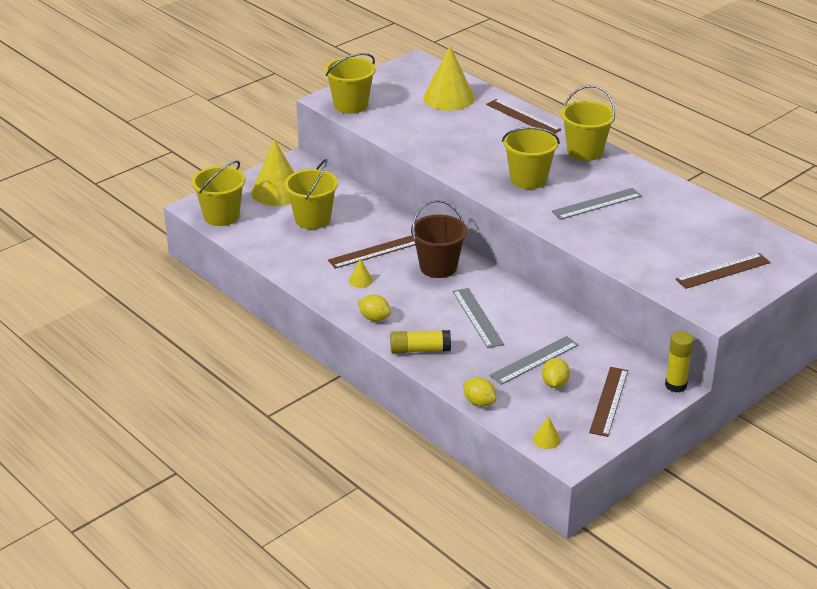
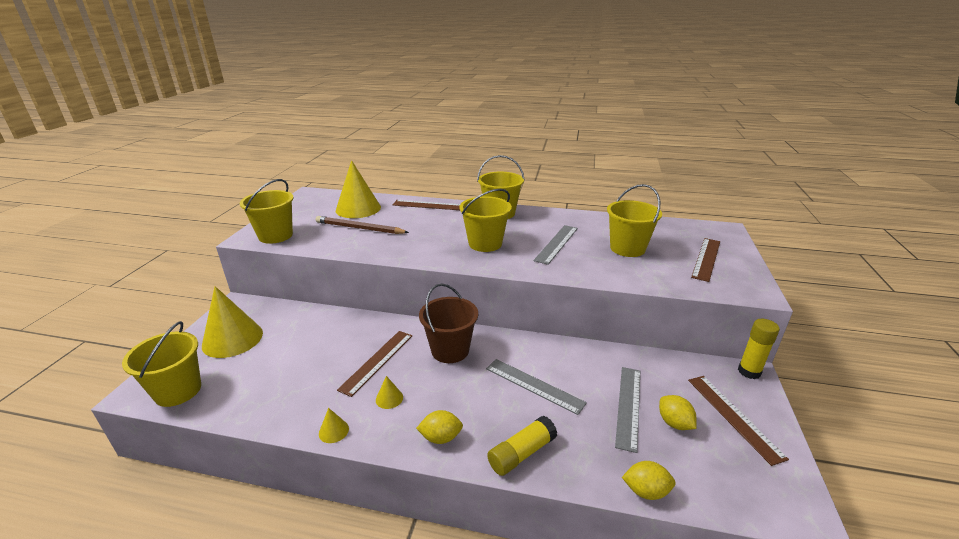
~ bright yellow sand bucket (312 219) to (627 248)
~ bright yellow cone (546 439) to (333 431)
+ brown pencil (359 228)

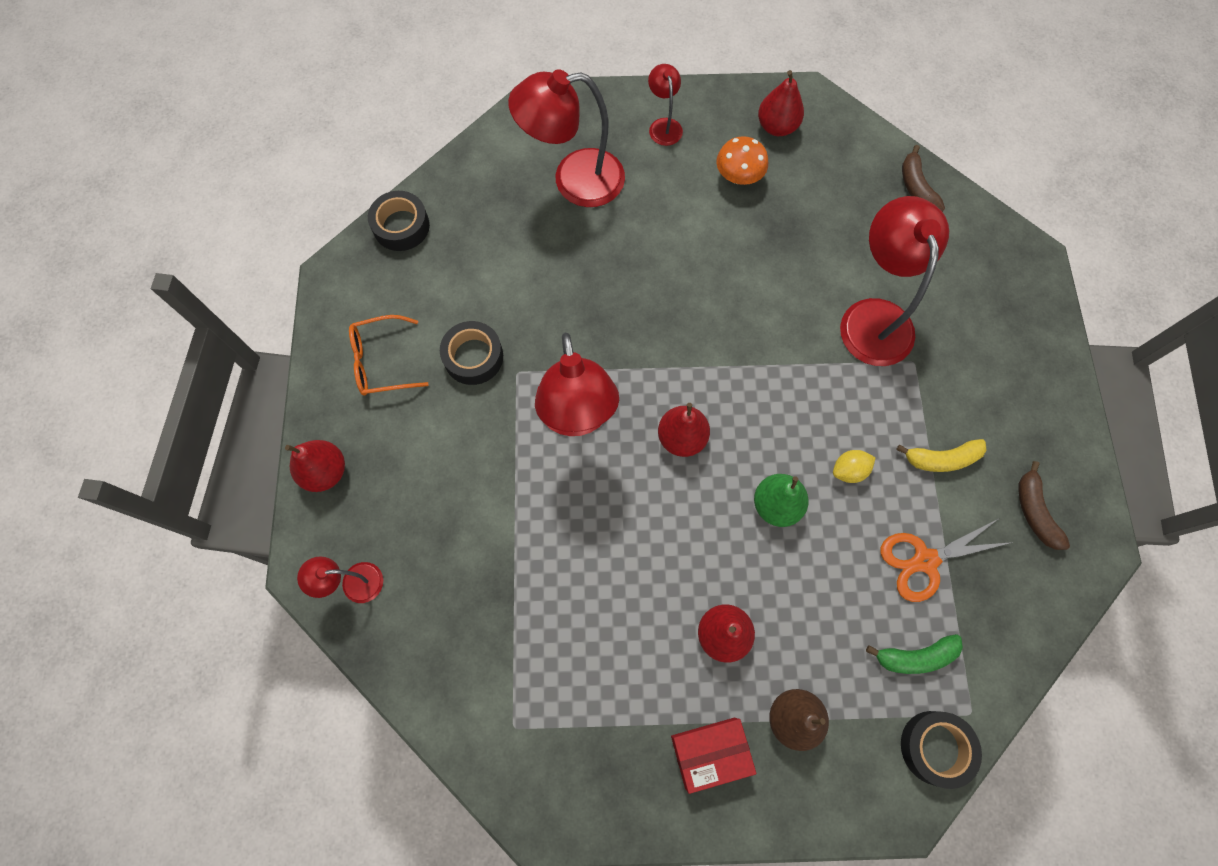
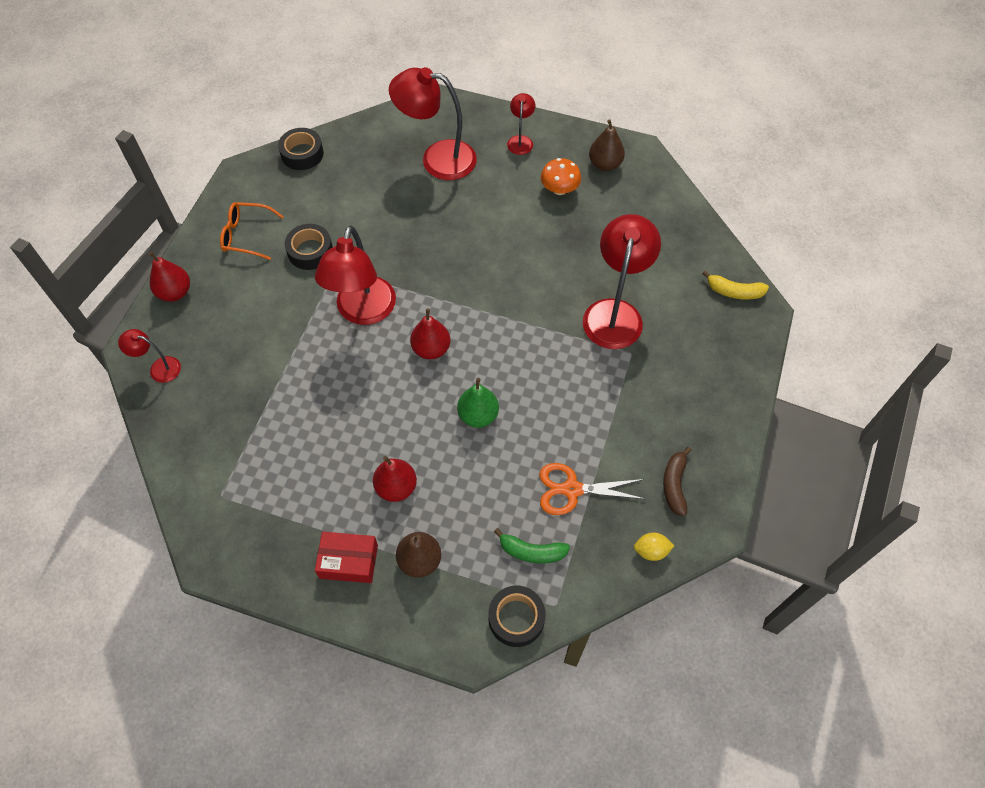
~ scarlet toy pear (776 127) to brown toy pear (605 164)
~ bright yellow toy lemon (849 470) to (651 551)
~ bright yellow banana (941 459) to (734 292)
- brown banana (916 187)

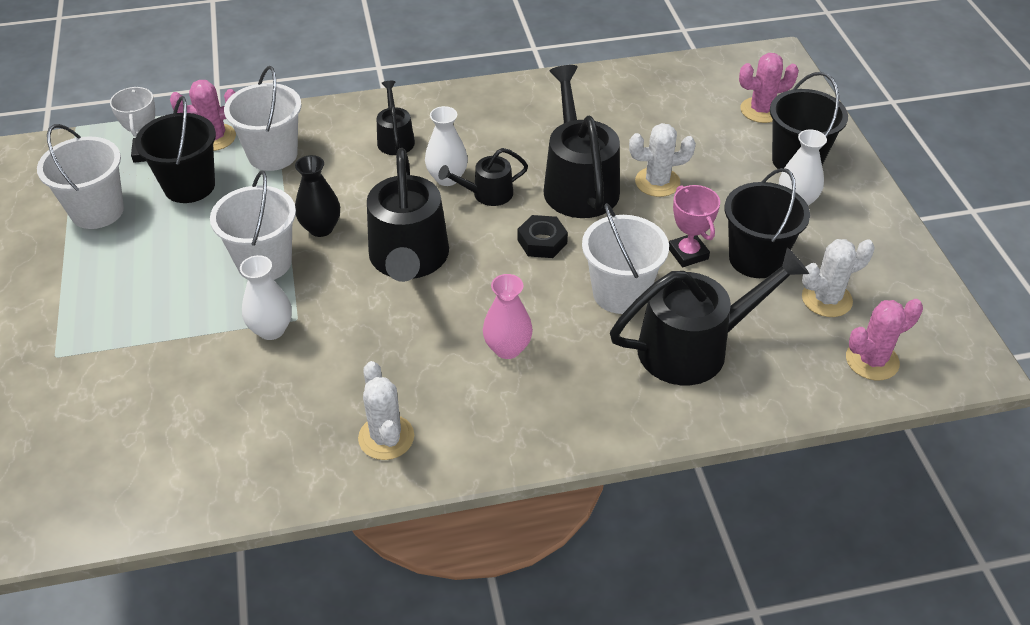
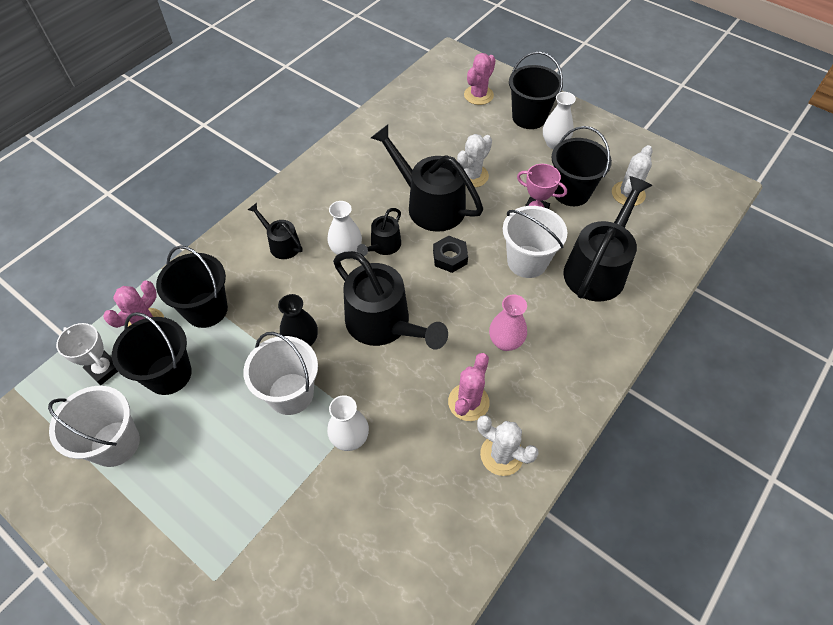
~ white sand bucket (273 155) to jet-black sand bucket (206 309)
~ pink prickly plant (872 360) to (468 402)

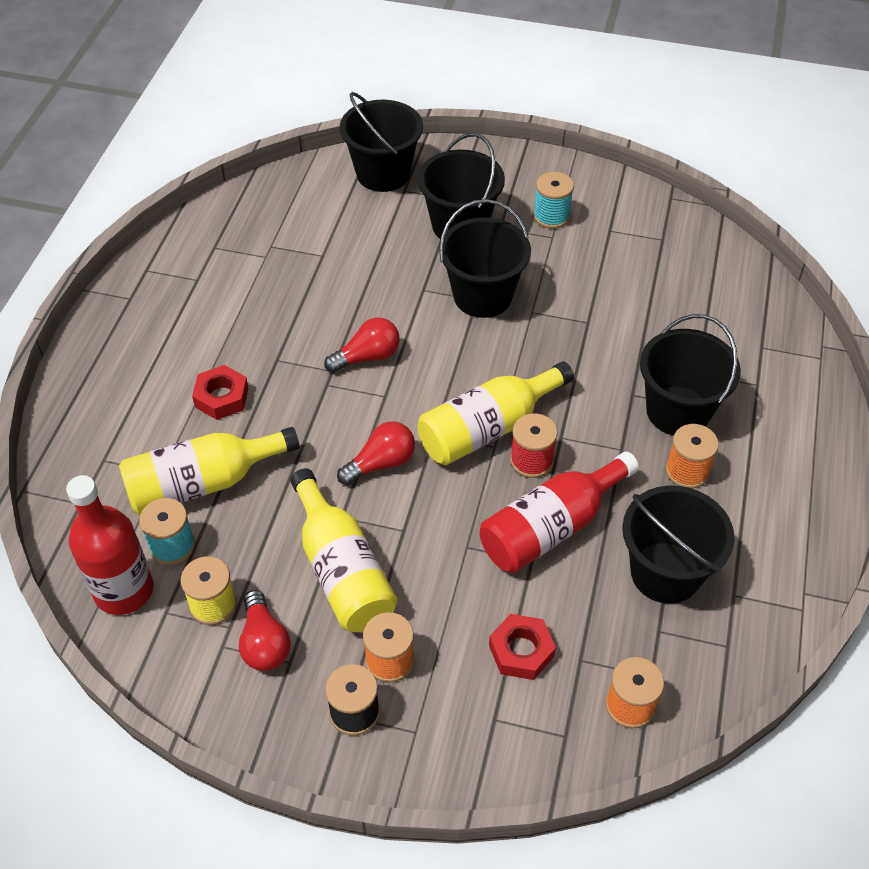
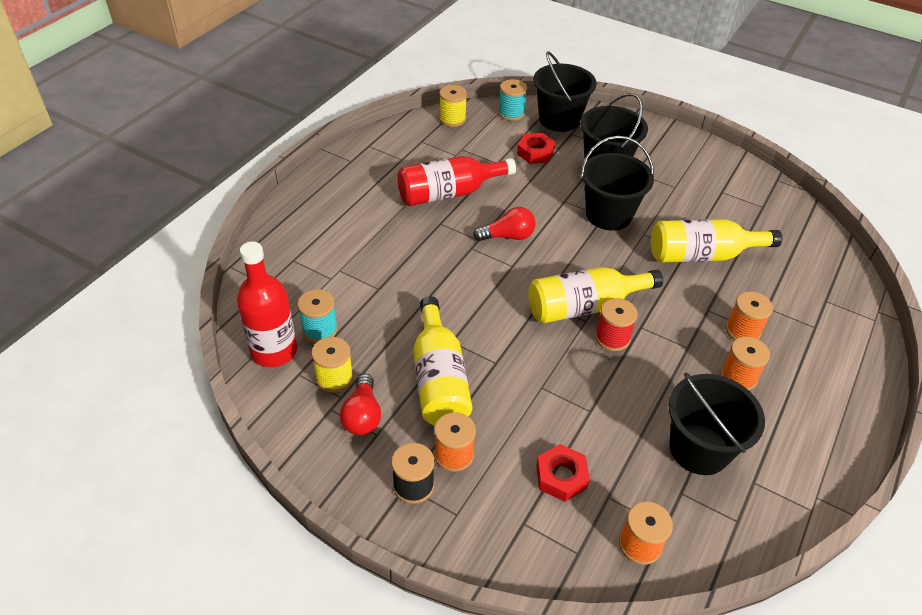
~ bright yellow flask (203 483) to (702 255)
~ scarlet hexagon nut (221 397) to (535 153)
- scarlet light bulb (381 463)
~ scarlet flask (551 527) to (449 193)
~ aqua spool (551 216) to (511 113)
~ jet-black sand bucket (678 411) to orange spool (742 331)
+ bright yellow spool (452 119)

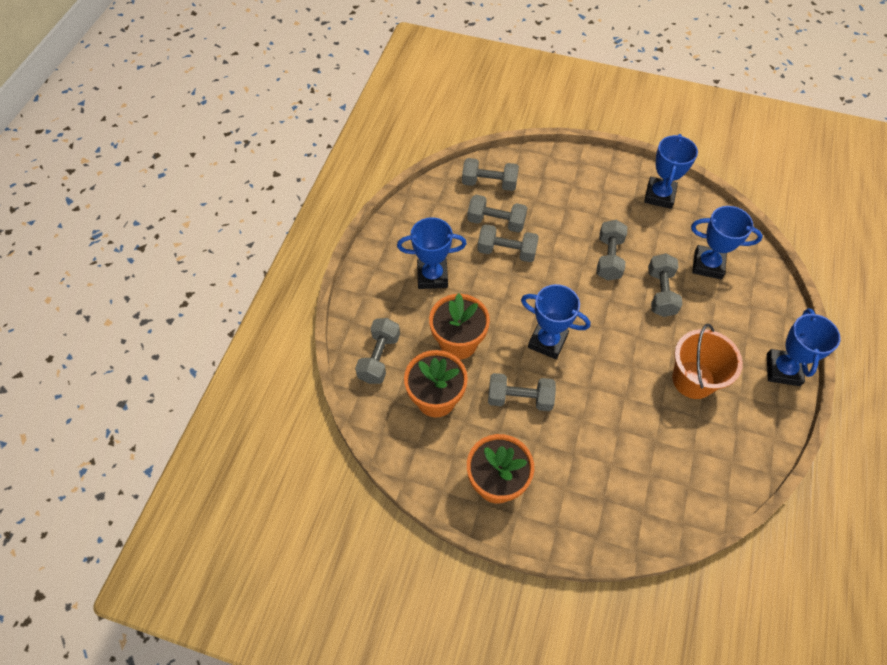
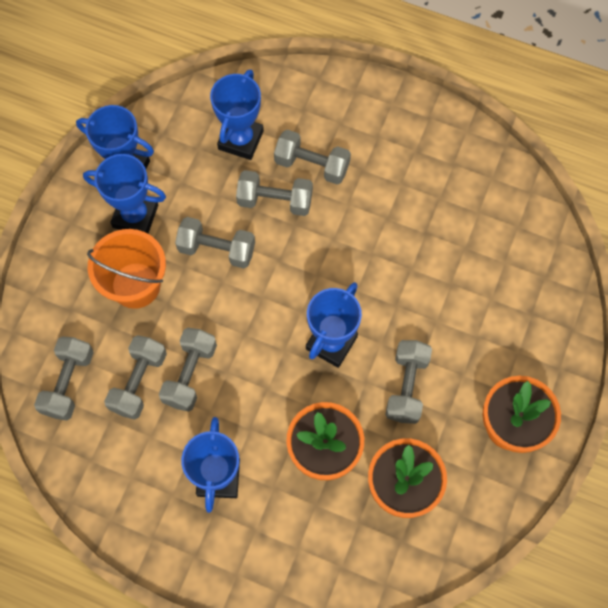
~ grey dumbbell (379 358) to (312 165)
~ orange sand bucket (693 380) to (136 285)
~ royal blue trophy (783 370) to (135 216)

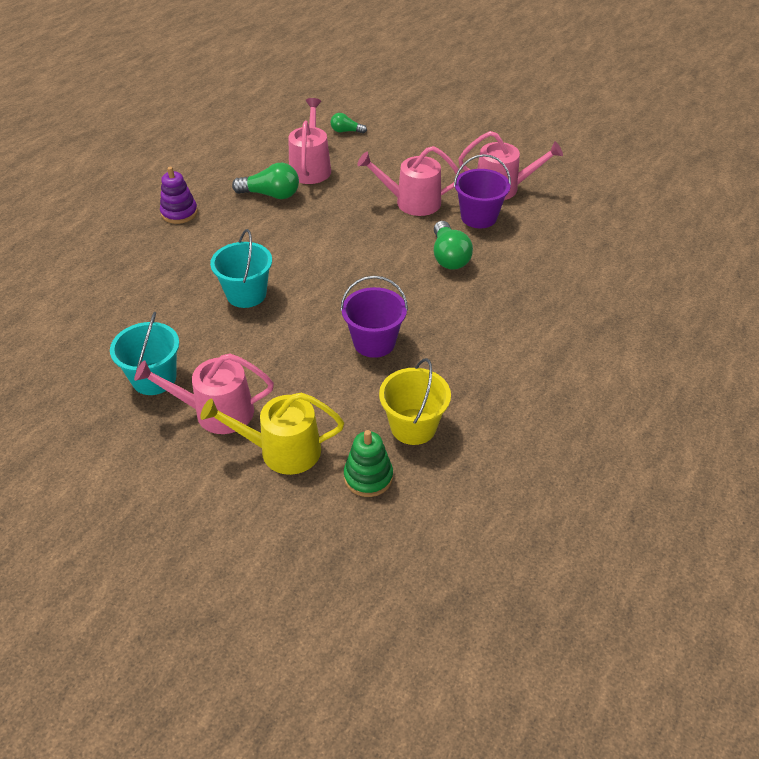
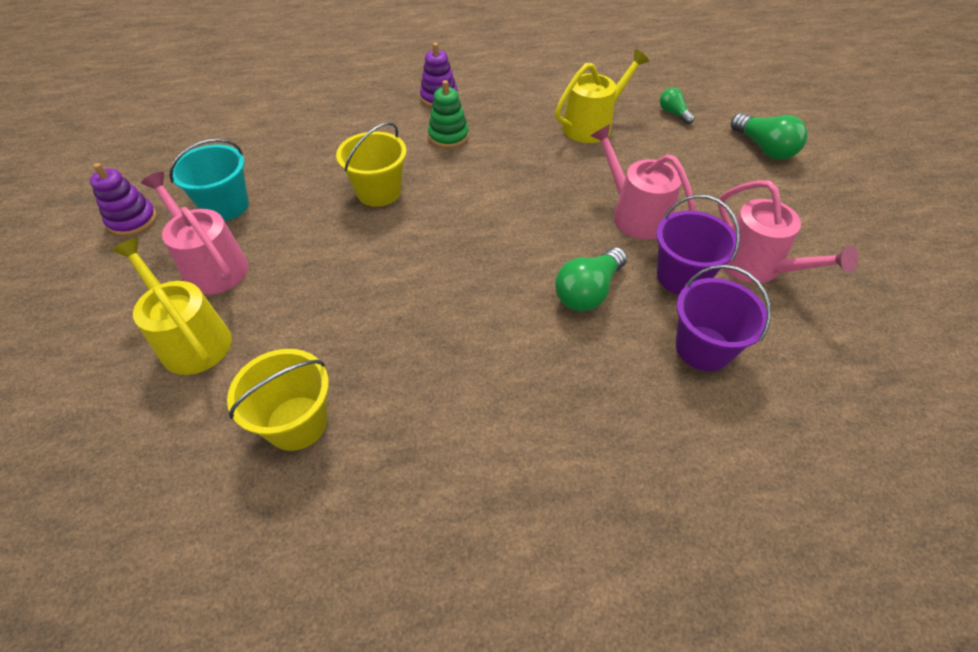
~ aqua sand bucket (246 294) to bright yellow sand bucket (379 192)
~ green light bulb (271 195) to (764 148)
~ pink watering can (310 168) to bright yellow watering can (591 125)
~ purple sand bucket (374 342) to (703 348)
~ green stacking toy (368 477) to (448 136)
+ purple stacking toy (132 220)

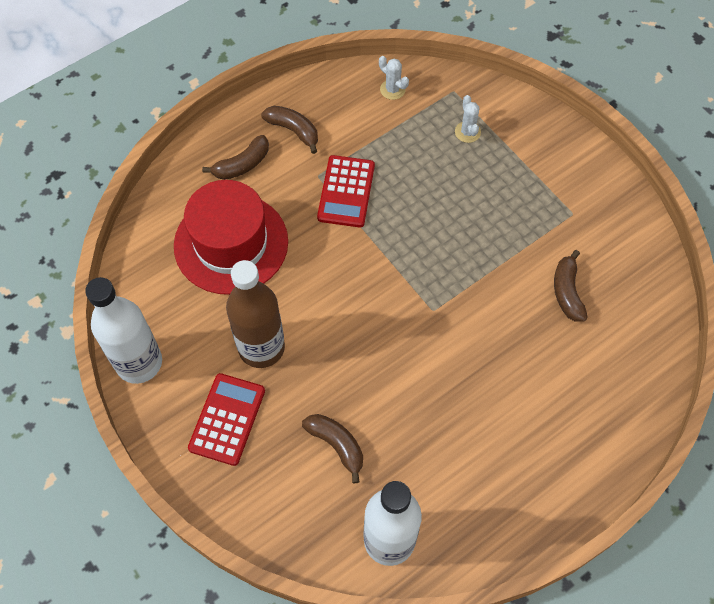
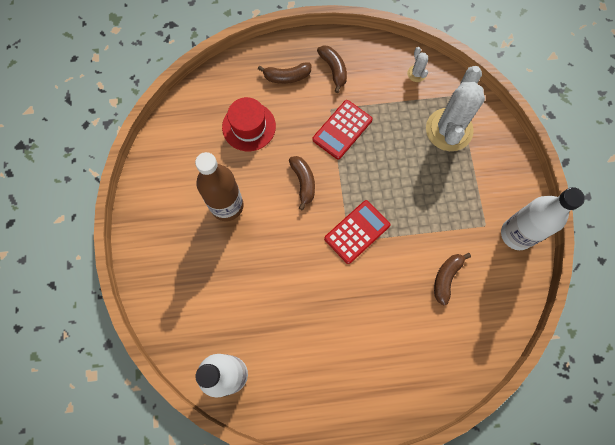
~ white flask (139 363) to (516 234)
~ scarlet hat (231 243) = (249 126) x0.65
~ scarlet adding machine (227 419) to (357 232)
~ brown banana (337 445) to (303 182)
~ white prickly plant (467 132) = (449 130) x2.38

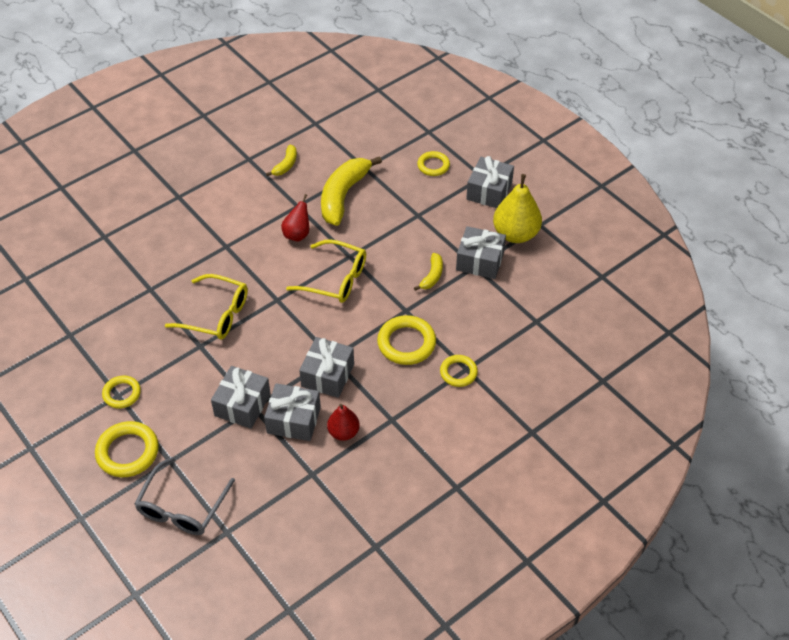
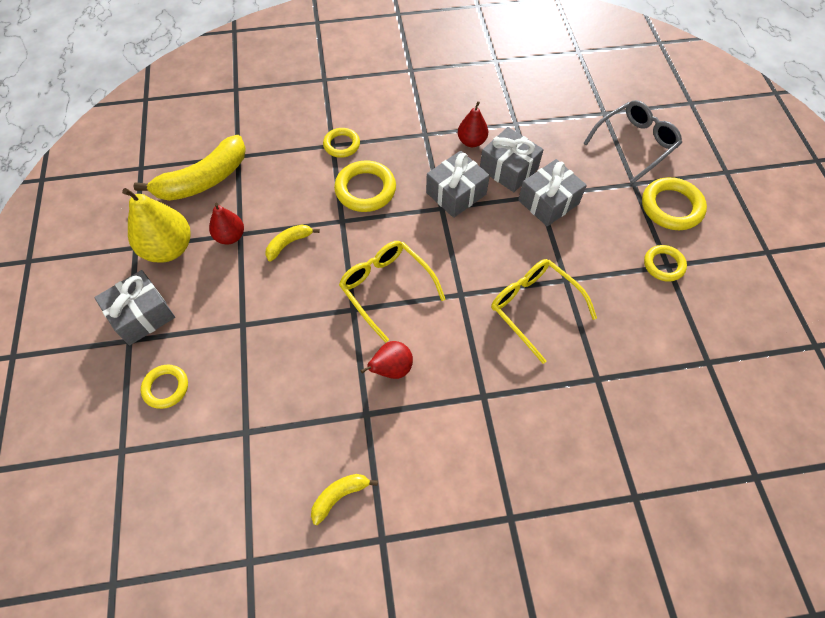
~ bright yellow banana (343 195) to (204 180)
~ grey gift (480 261) to scarlet toy pear (230 236)

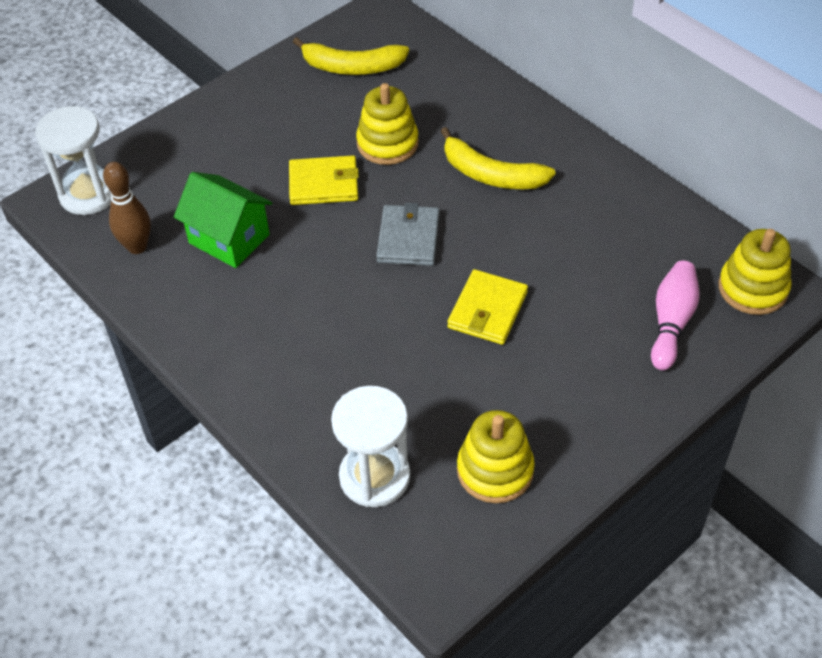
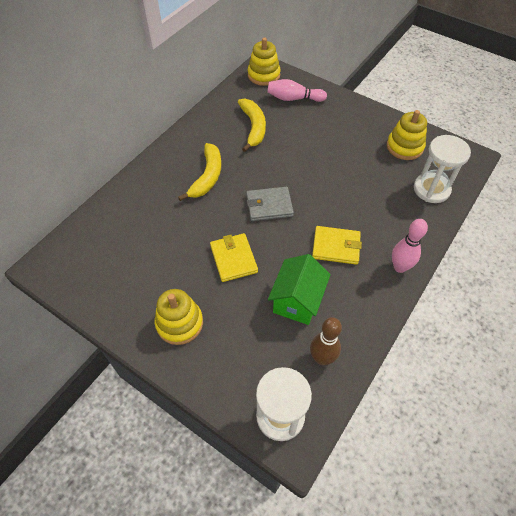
~ bright yellow banana (352 67) to (253 127)
~ bright yellow stacking toy (387 143) to (179 323)
~ bright yellow card wallet (487 310) to (336 247)
+ pink skittle (400 267)

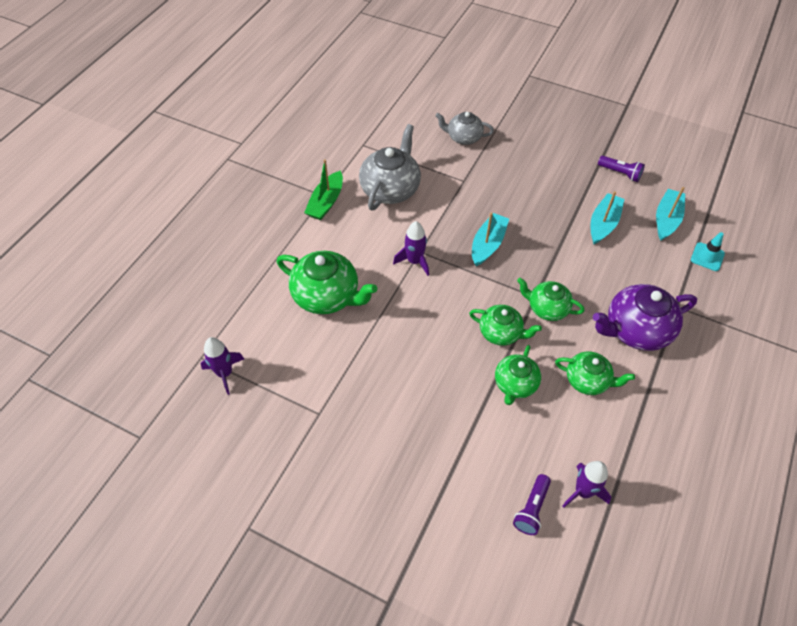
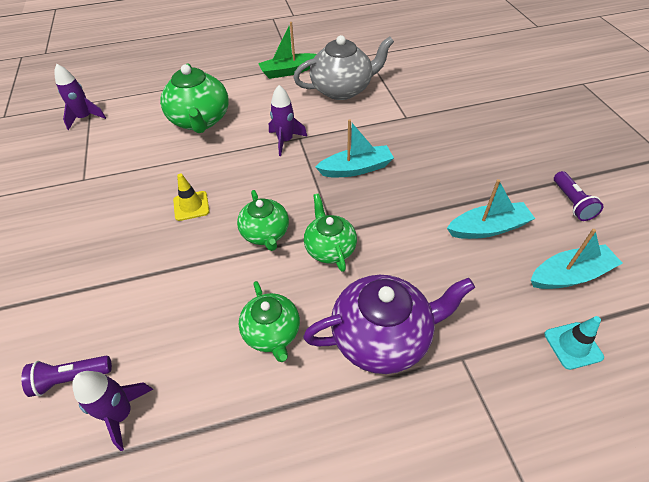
- grey china teapot (463 137)
- green china teapot (515 384)
~ purple china teapot (635 330) = (382 337) 135 degrees clockwise
+ bright yellow safety cone (191 206)

